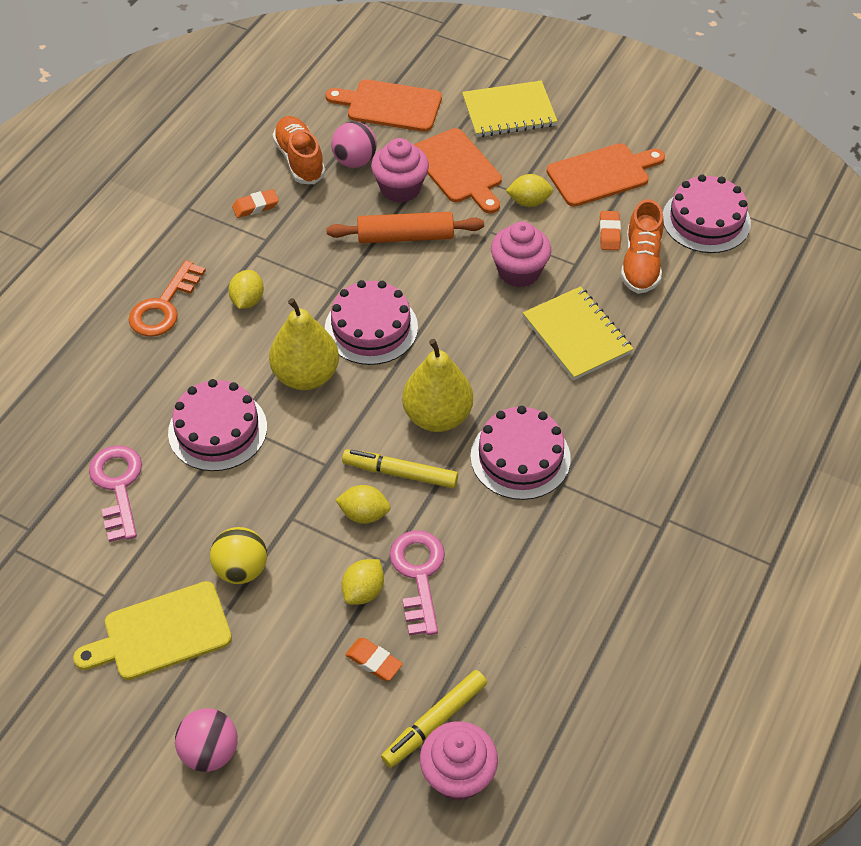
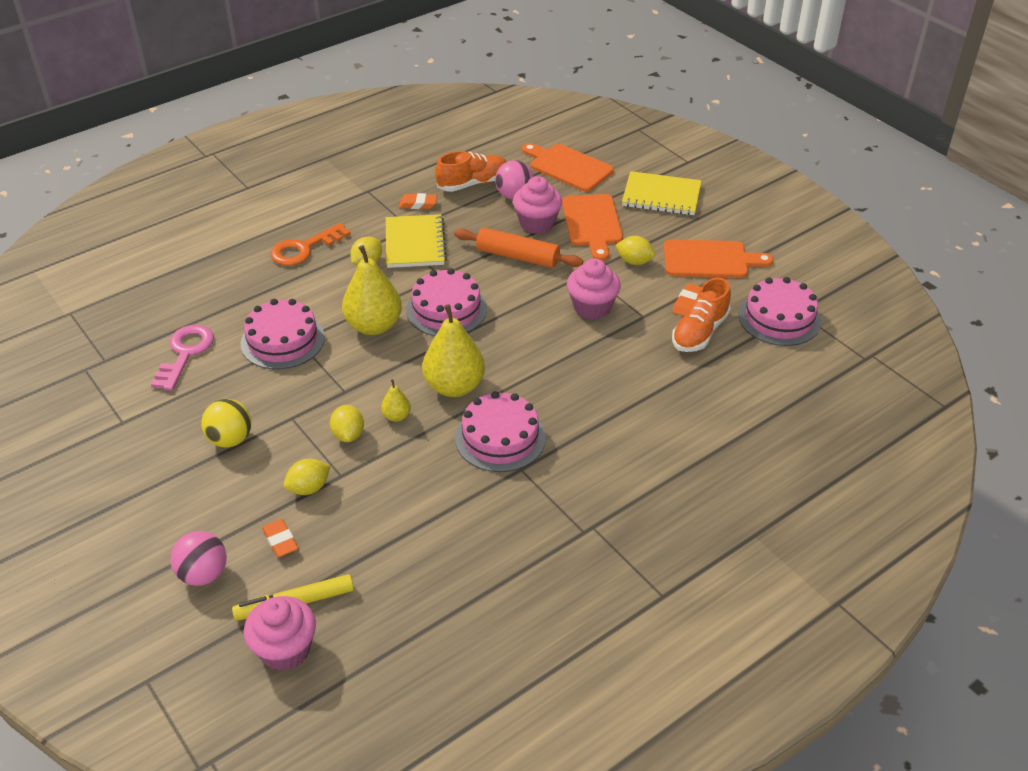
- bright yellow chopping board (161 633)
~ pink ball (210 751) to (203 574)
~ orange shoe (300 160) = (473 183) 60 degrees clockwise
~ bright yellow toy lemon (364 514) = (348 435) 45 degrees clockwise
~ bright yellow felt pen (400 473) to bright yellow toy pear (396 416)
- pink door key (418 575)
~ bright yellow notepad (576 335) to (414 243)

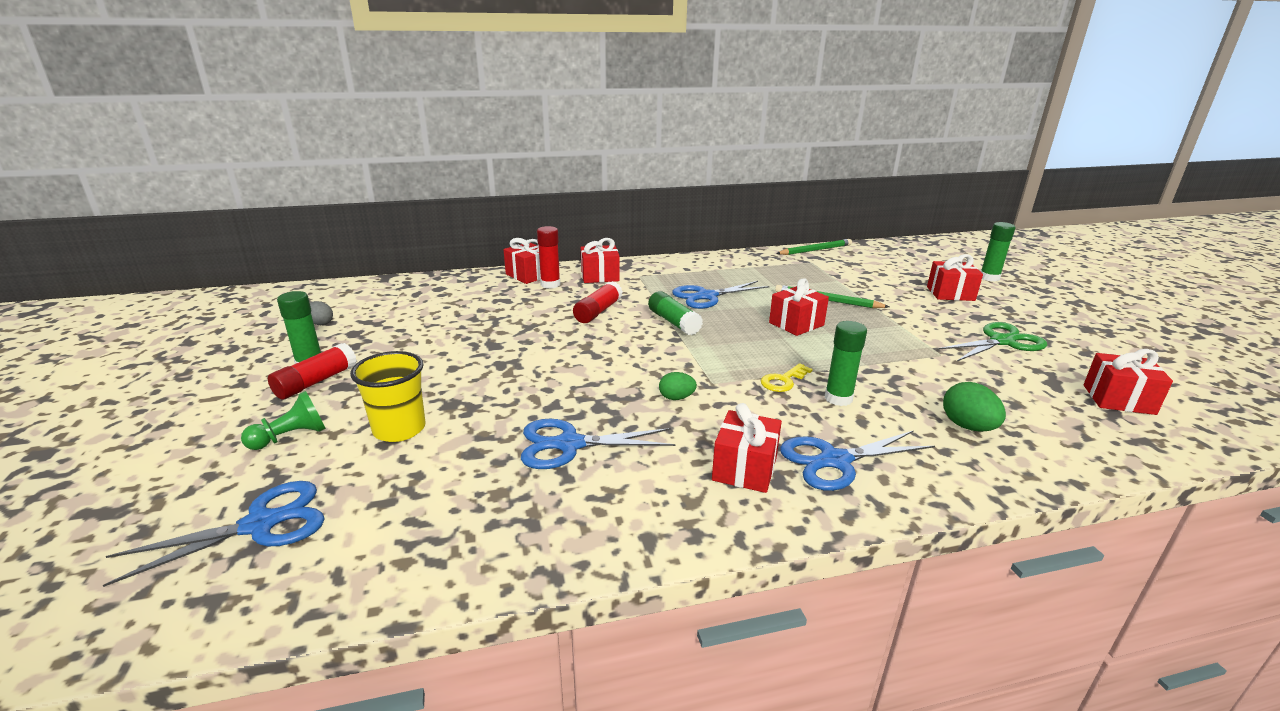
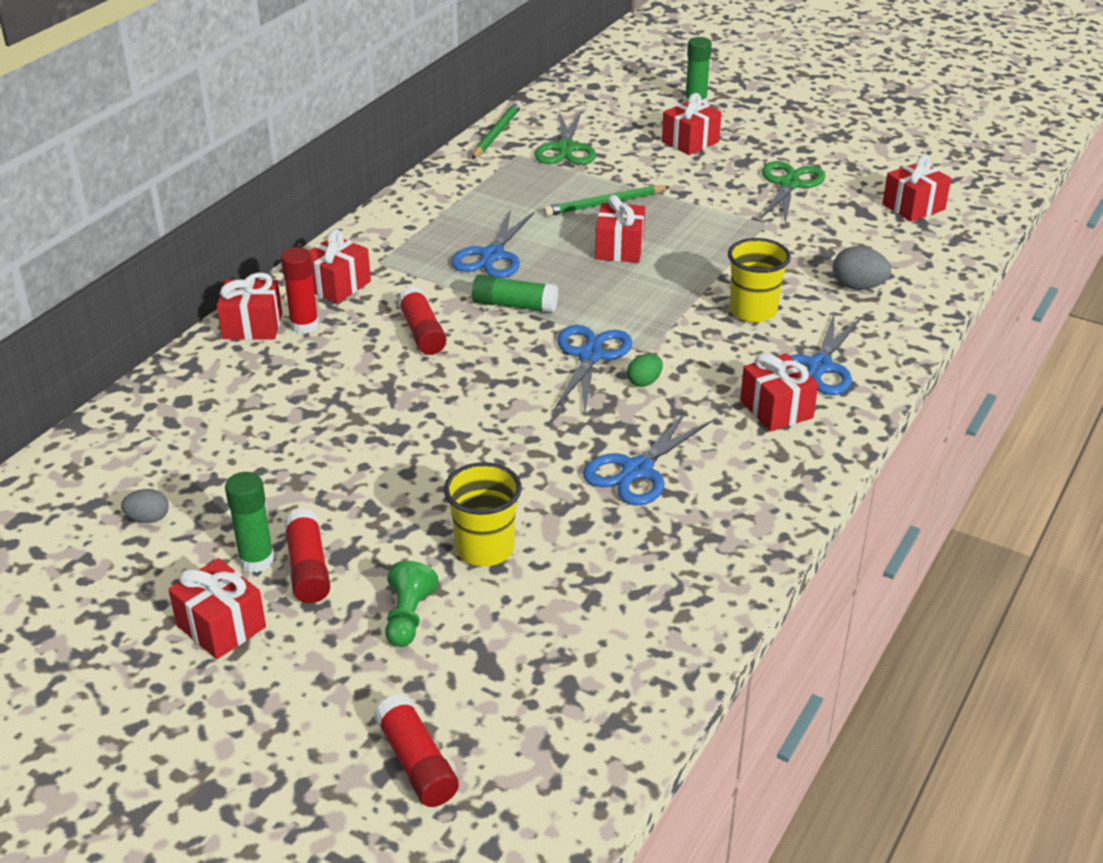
~ royal blue scissors (260 524) to (590 356)
- bright yellow door key (783 381)
~ green stick of glue (838 398) to bright yellow beaker (753 311)
~ green egg shape (967 426) to grey egg shape (858 287)
+ scarlet gift (221 626)
+ scarlet stick of glue (417 763)
+ green scissors (566 148)

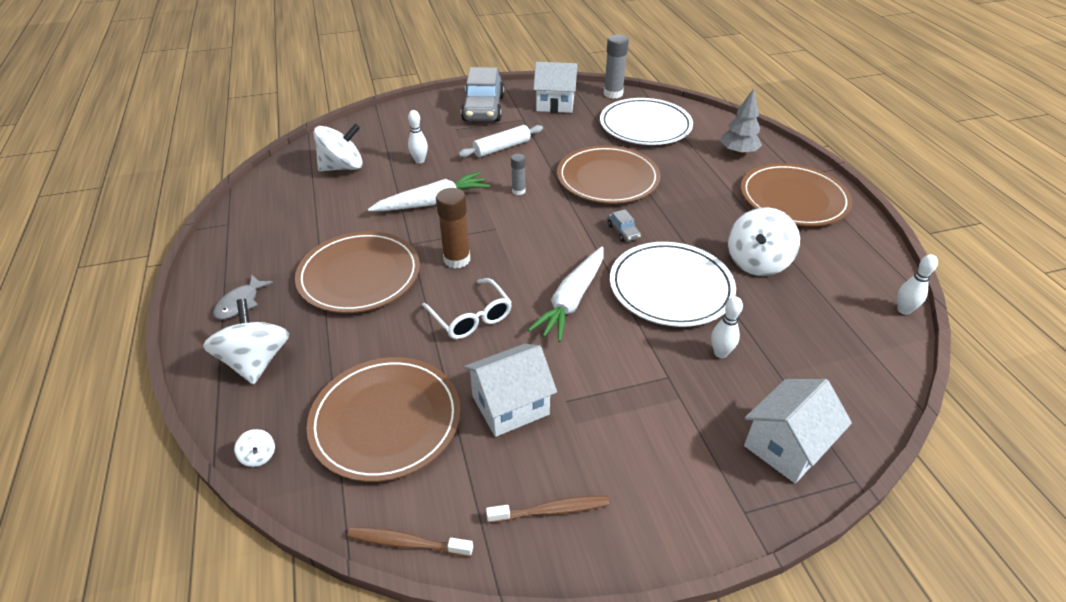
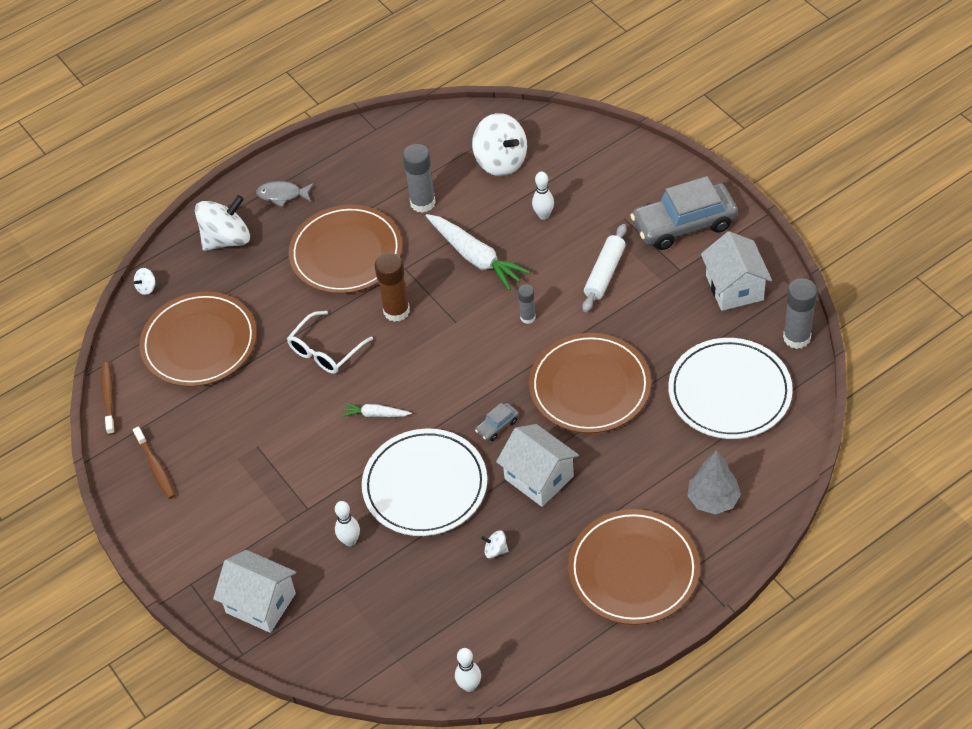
~ white rolling pin (502 148) = (605 273) 75 degrees clockwise
~ white house (510 405) to (539 477)
~ white root vegetable (572 300) = (375 414) x0.50
~ white toy top (757 262) = (495 550) x0.42
+ grey stick of glue (422 203)

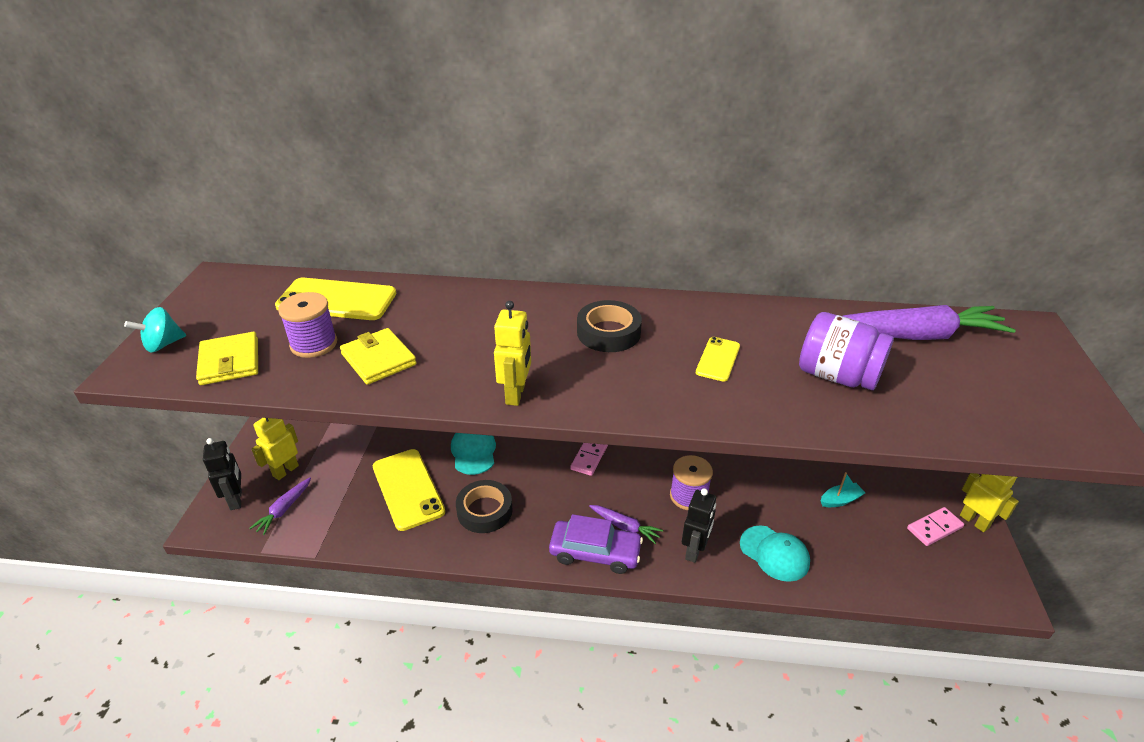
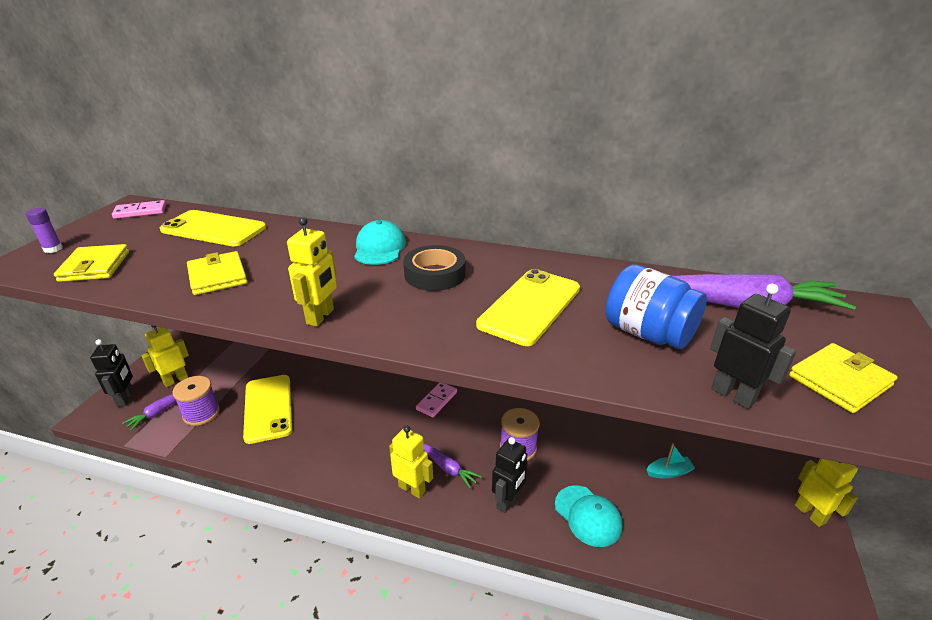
~ aqua toy top (163 345) to purple stick of glue (53 249)
~ purple spool (314 344) to (201 413)
~ aqua peaked cap (473 451) to (379 248)
- jet-black tape (484 511)
~ purple toy car (595 552) to bright yellow toy robot (412 488)
~ bright yellow smartphone (718 359) = (530 306) x1.90
~ purple preserve jar (837 376) to royal blue preserve jar (648 333)
~ pink domino (934 528) to (140 212)
+ jet-black toy robot (733 395)
+ bright yellow card wallet (839 381)

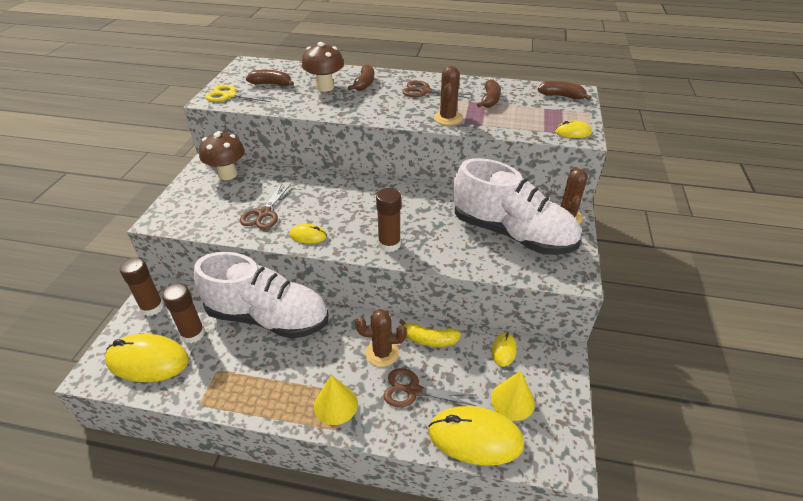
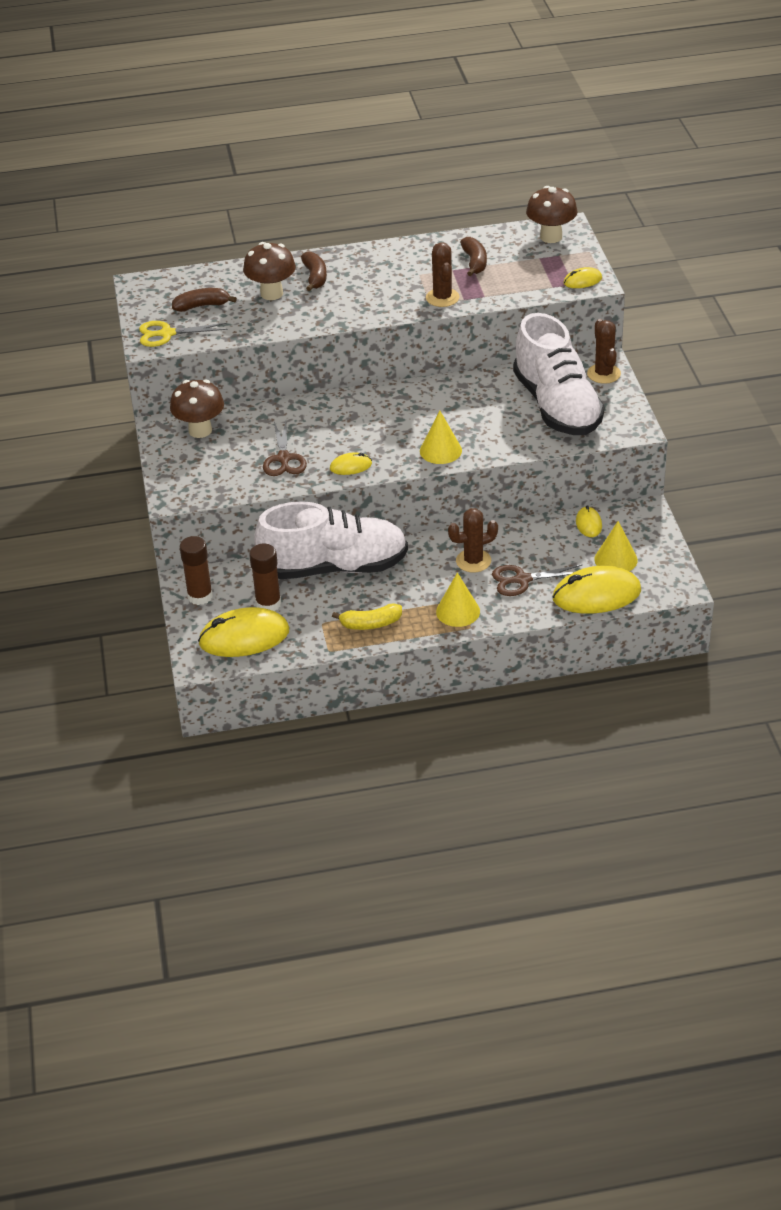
~ brown stick of glue (389 244) to bright yellow cone (440 450)
~ bright yellow banana (429 339) to (371 624)
- brown scissors (425 91)
~ white shoe (512 234) = (557 406) 60 degrees clockwise
~ brown banana (561 96) to brown mushroom (551 237)

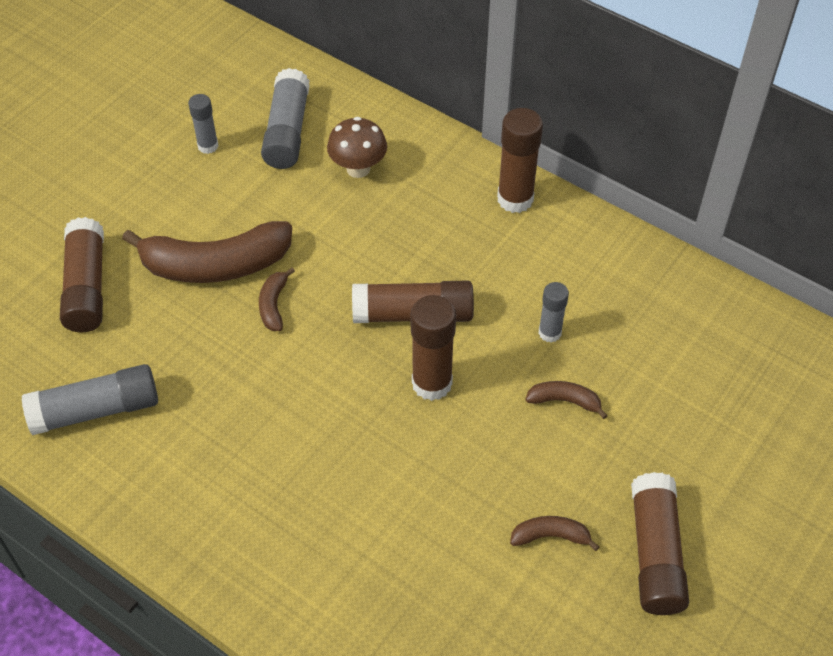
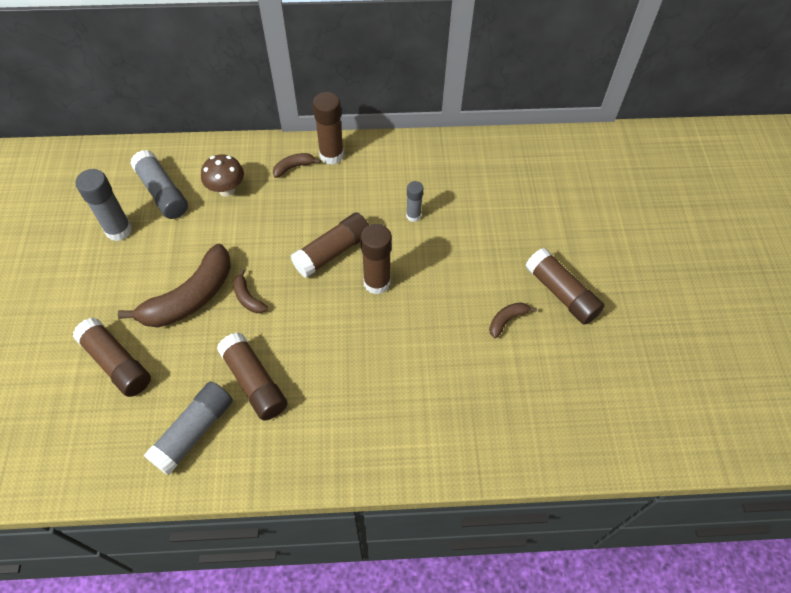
~ grey stick of glue (208 146) = (119 230) x1.70
~ brown banana (564 401) to (293 167)
+ brown stick of glue (254 382)

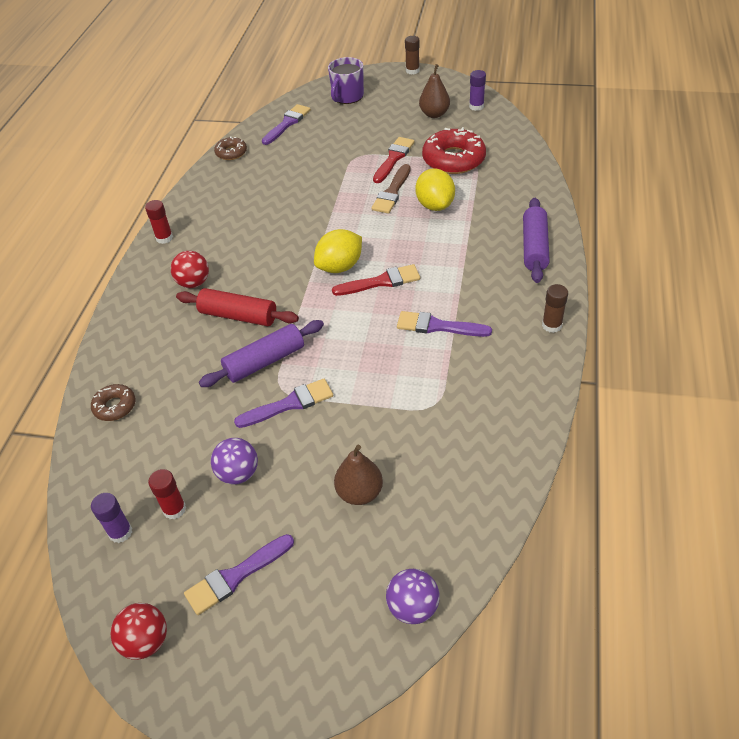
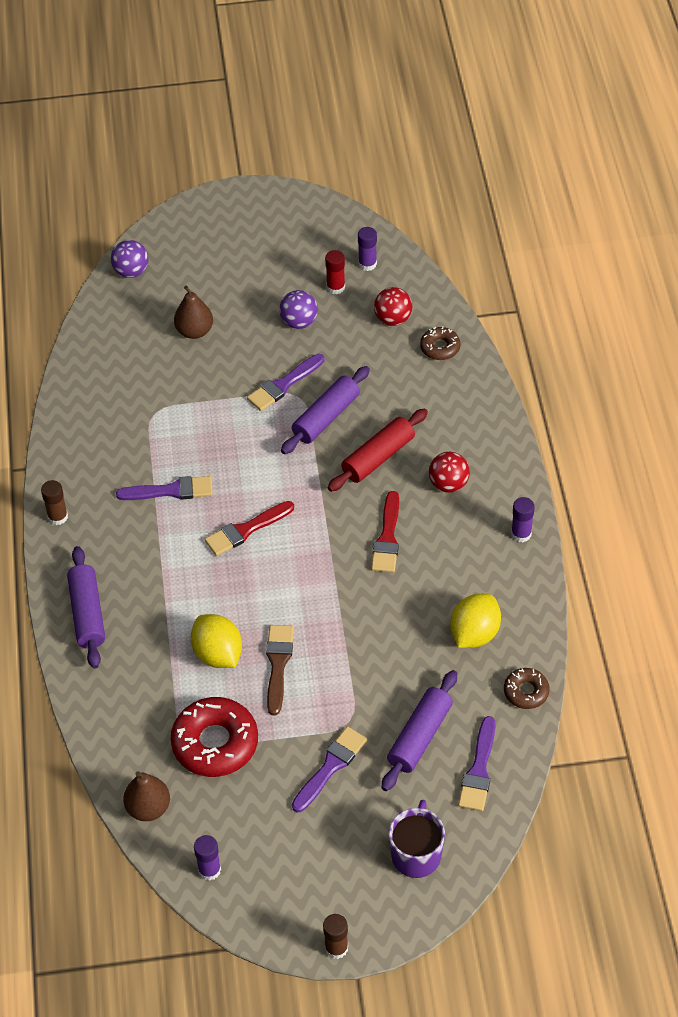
~ scarlet ball (146 641) to (393 319)
~ scarlet stick of glue (164 238) to purple stick of glue (521 534)
~ scarlet rolling pin (238 316) = (378 457) 45 degrees counterclockwise
~ purple paintbrush (236 576) to (330 767)
~ bright yellow toy lemon (340 267) to (474 634)
~ scarlet paintbrush (393 158) to (387 537)
~ brown toy pear (434 114) to (148 808)
+ purple rolling pin (420 737)

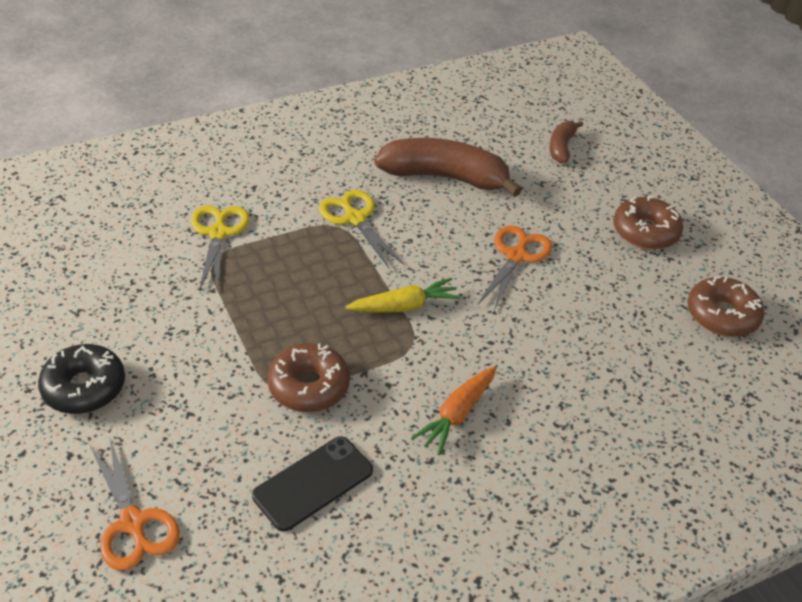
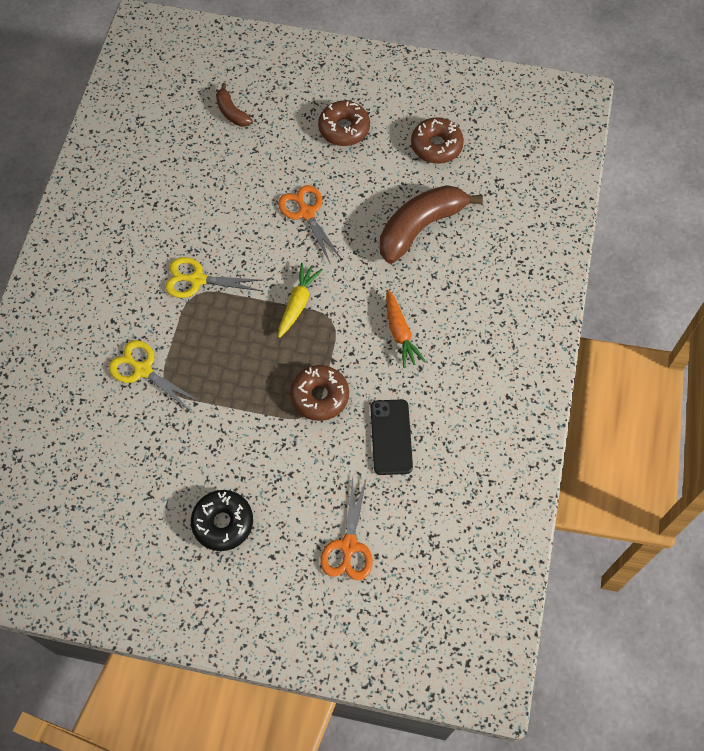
~ orange scissors (133 523) = (349 545) 90 degrees clockwise
~ brown banana (445 177) to (420 227)

